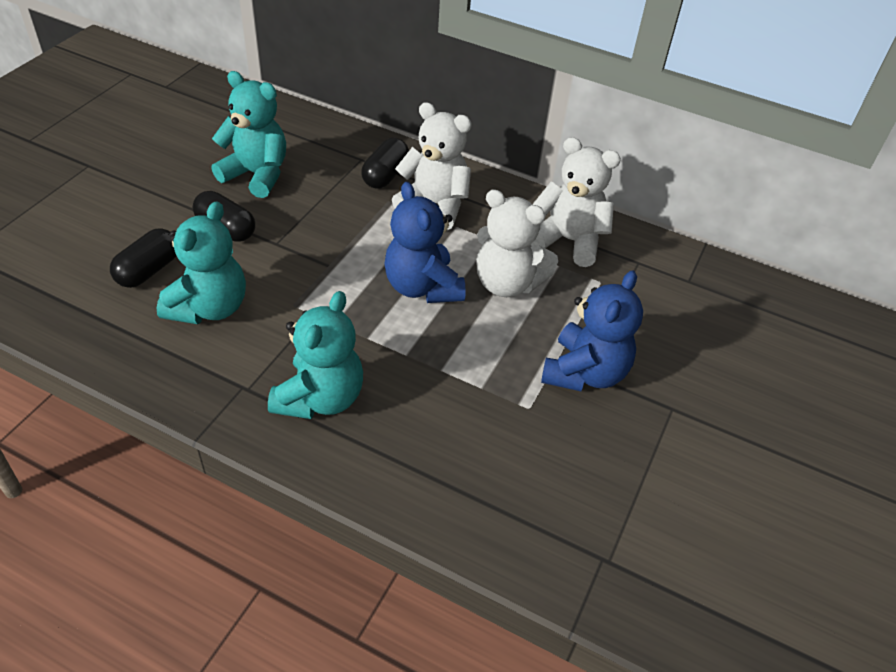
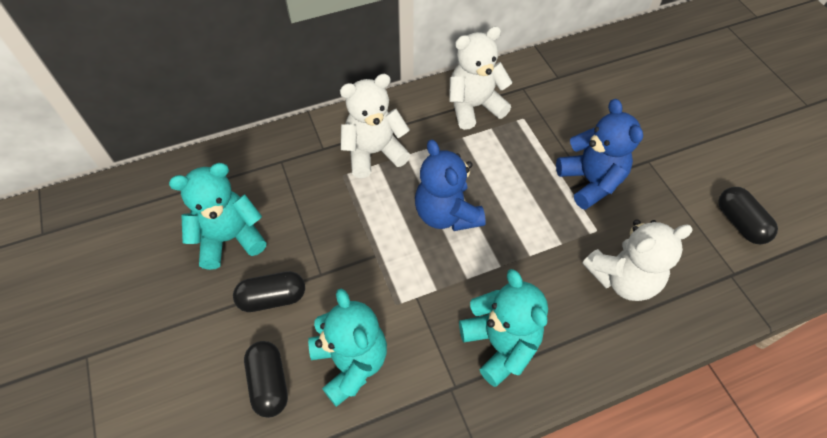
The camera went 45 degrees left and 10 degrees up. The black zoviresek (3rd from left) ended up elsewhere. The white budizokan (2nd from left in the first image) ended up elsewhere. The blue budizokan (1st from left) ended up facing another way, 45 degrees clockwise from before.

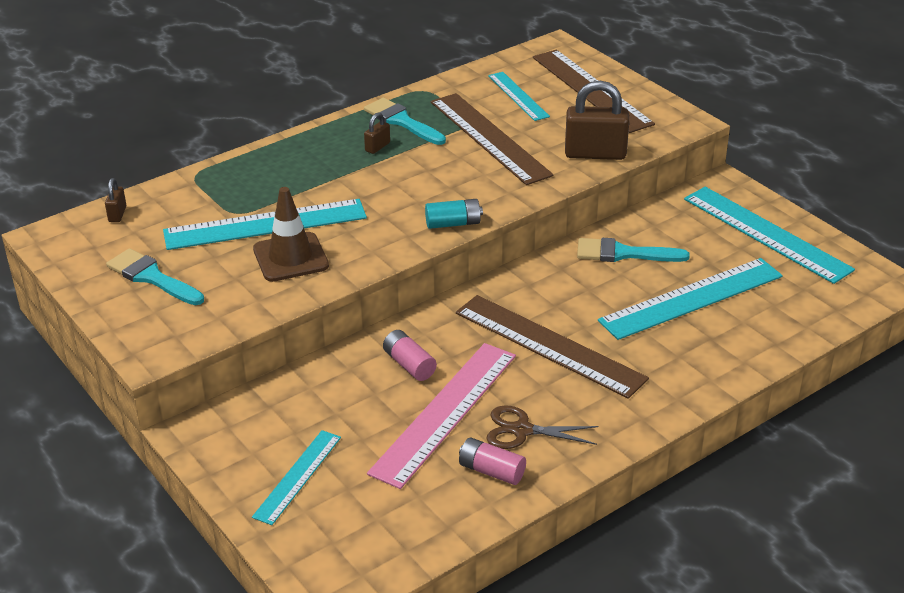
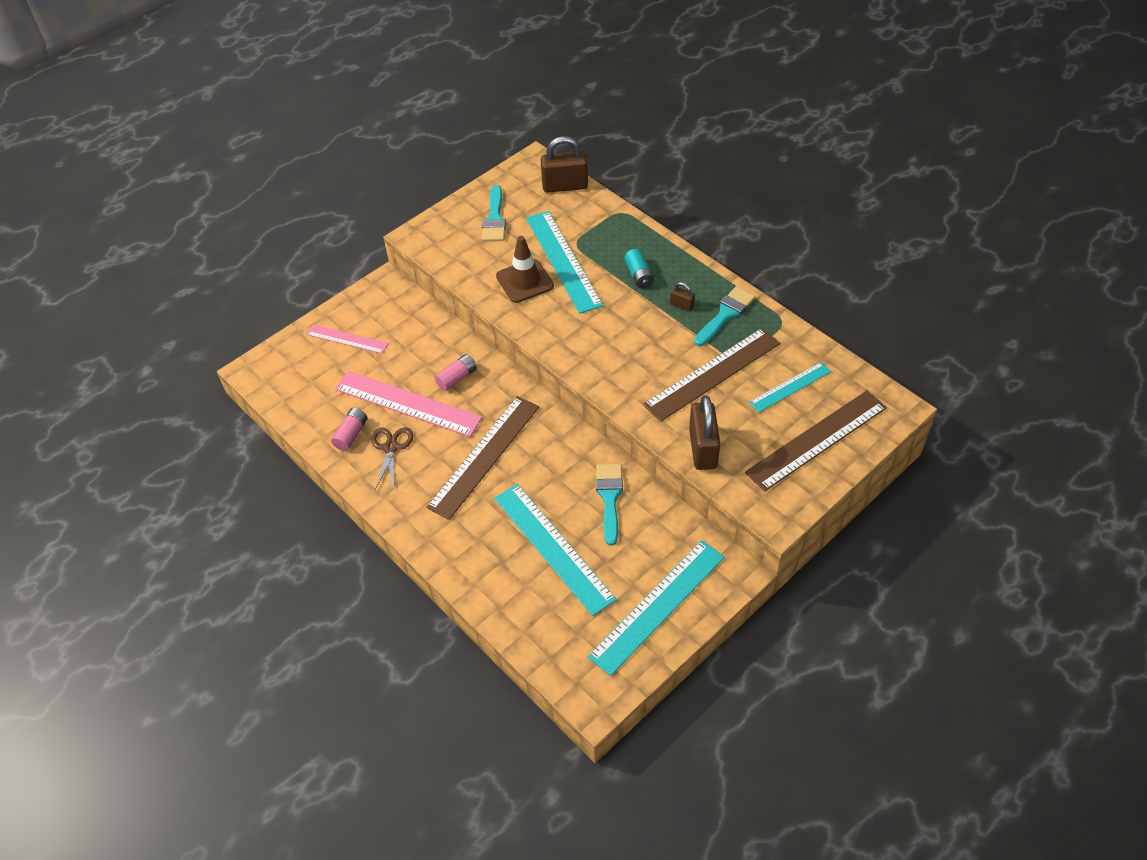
The camera went 85 degrees right and 15 degrees up. The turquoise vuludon ended up elsewhere. What was the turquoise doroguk (2nd from left) turned into the pink doroguk (1st from left). The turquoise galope (1st from left) ended up facing another way, 150 degrees clockwise from before. The size of the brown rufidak (1st from left) changed by a factor of 2.10.

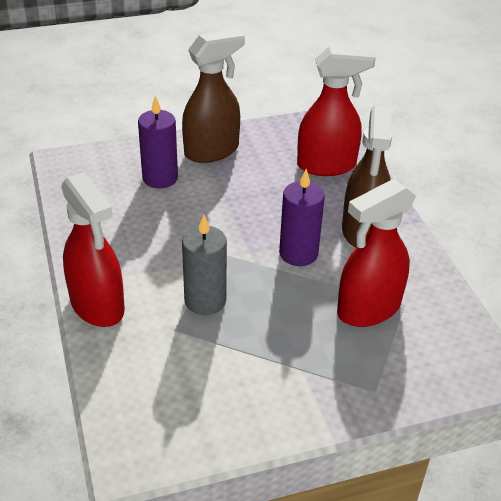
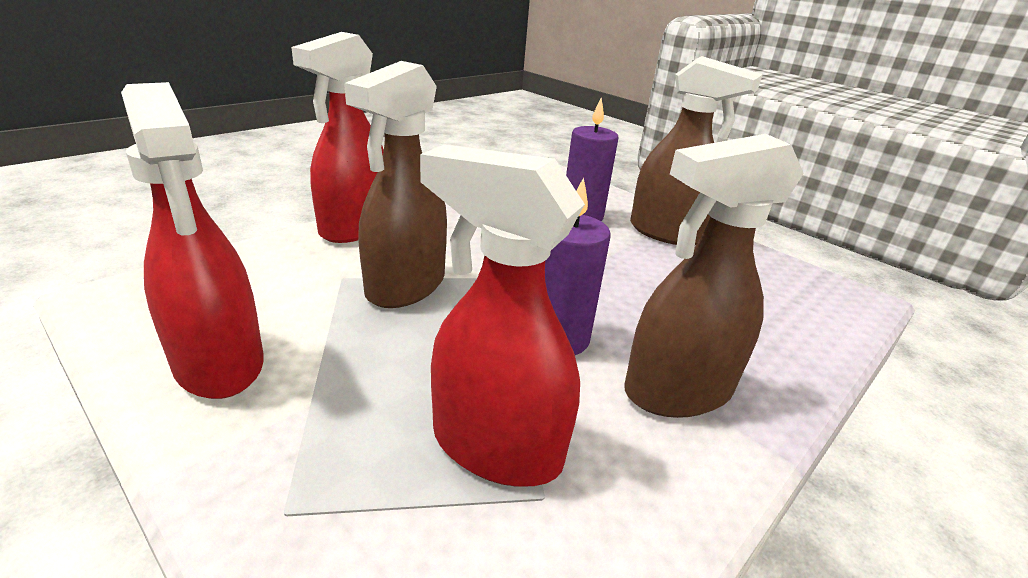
The camera went 60 degrees right and 10 degrees down. The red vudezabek (2nd from left in the first image) ended up elsewhere. Where the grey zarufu stood, the brown vudezabek (1st from left) came to stand.

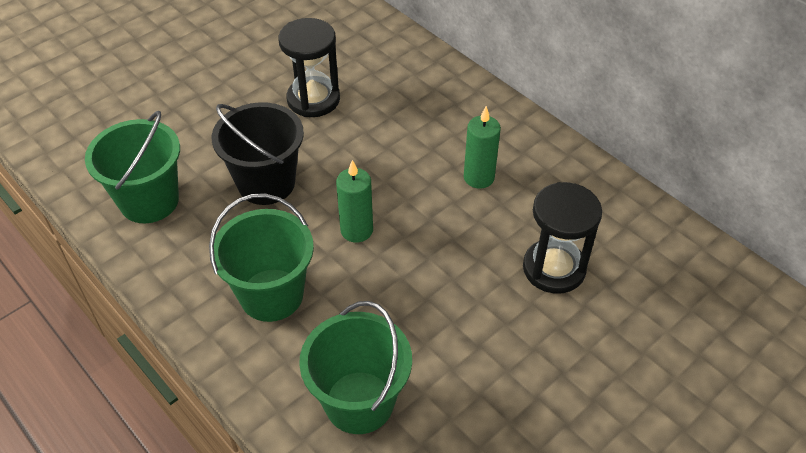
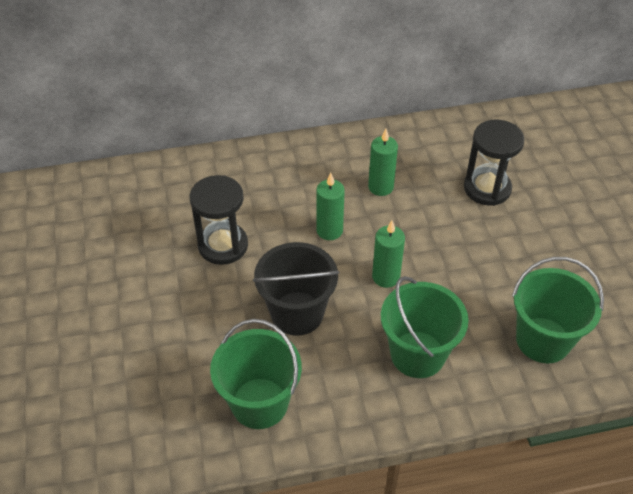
The camera went 60 degrees left and 0 degrees up. The second view gained the green zarufu (1st from left).

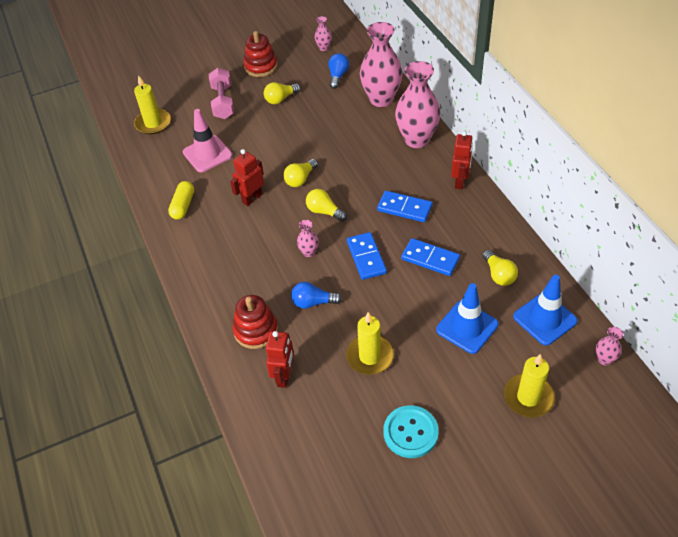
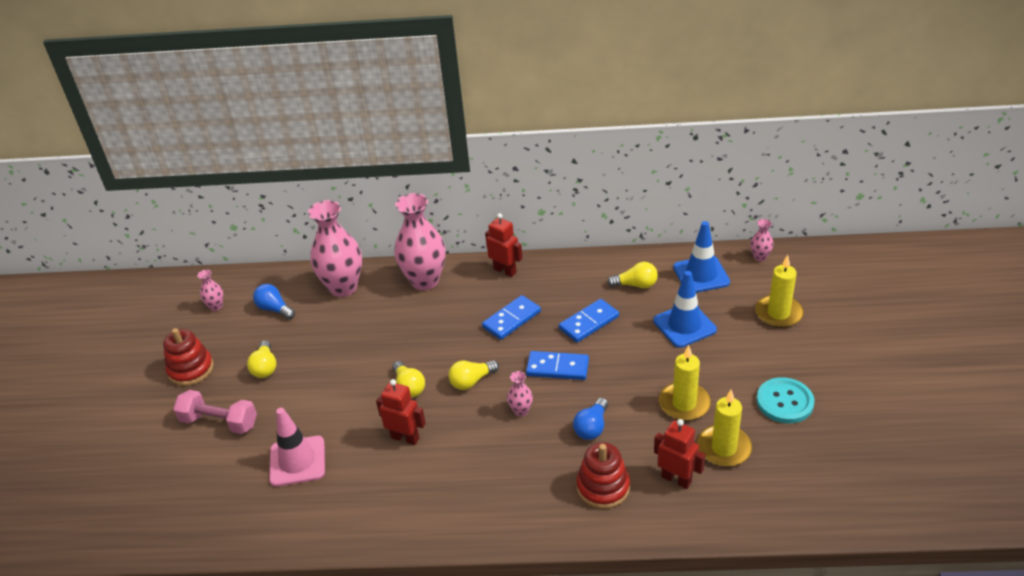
The camera went 65 degrees left and 10 degrees down. The second view lost the yellow zoviresek. The yellow zarufu (1st from left in the first image) ended up elsewhere. The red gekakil (1st from left) ended up facing another way, 135 degrees clockwise from before.

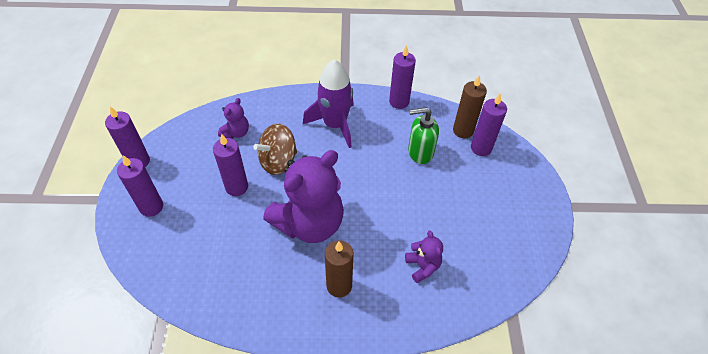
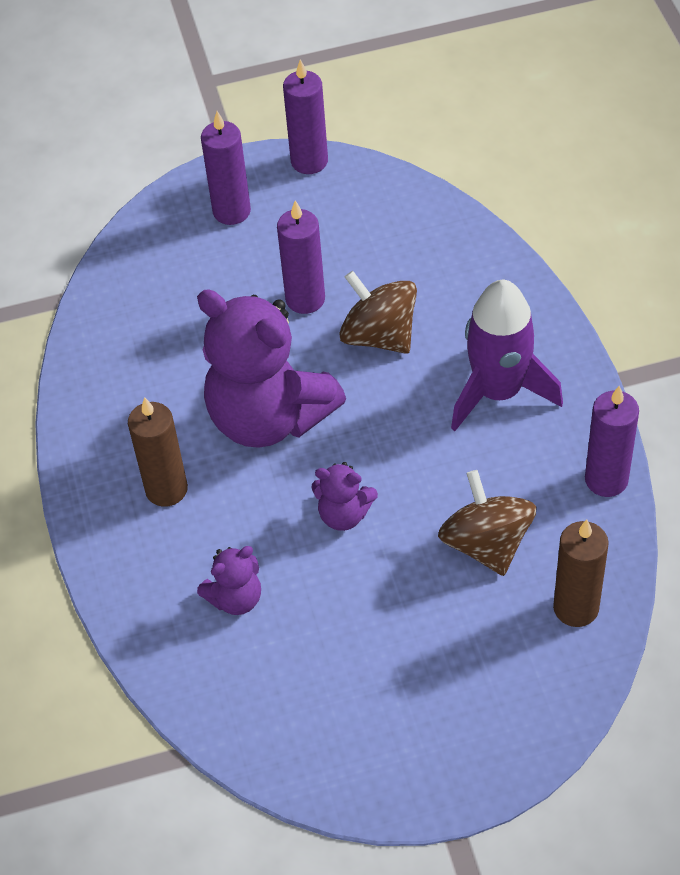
The camera went 80 degrees right and 0 degrees up. The second view lost the purple zarufu (5th from left). The purple budizokan (1st from left in the first image) ended up elsewhere. Where the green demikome stood, the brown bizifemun (2nd from left) came to stand.

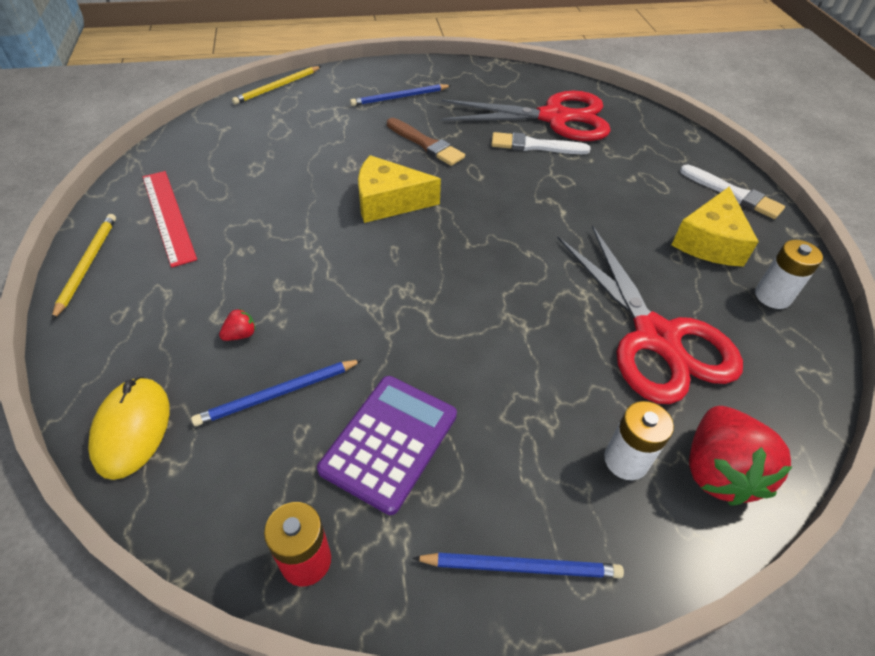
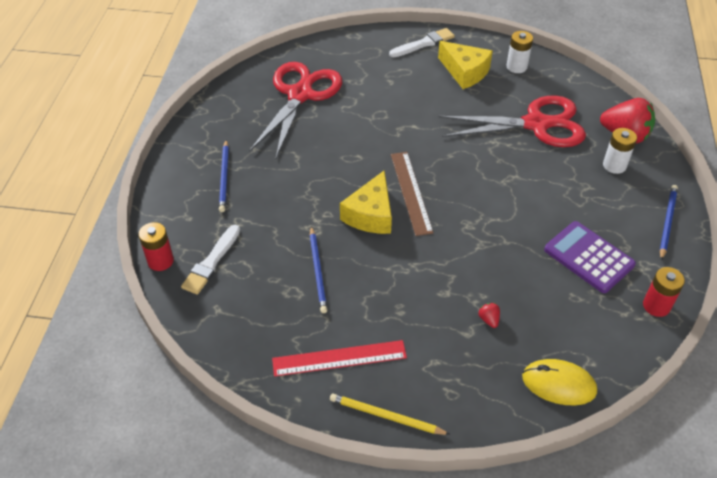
The camera went 70 degrees left and 0 degrees up. The second view lost the brown galope. The second view gained the brown doroguk. The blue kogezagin (1st from left in the first image) ended up elsewhere. The white galope (1st from left) ended up elsewhere. Where the yellow kogezagin (2nd from left) stood, the red vuludon (1st from left) came to stand.

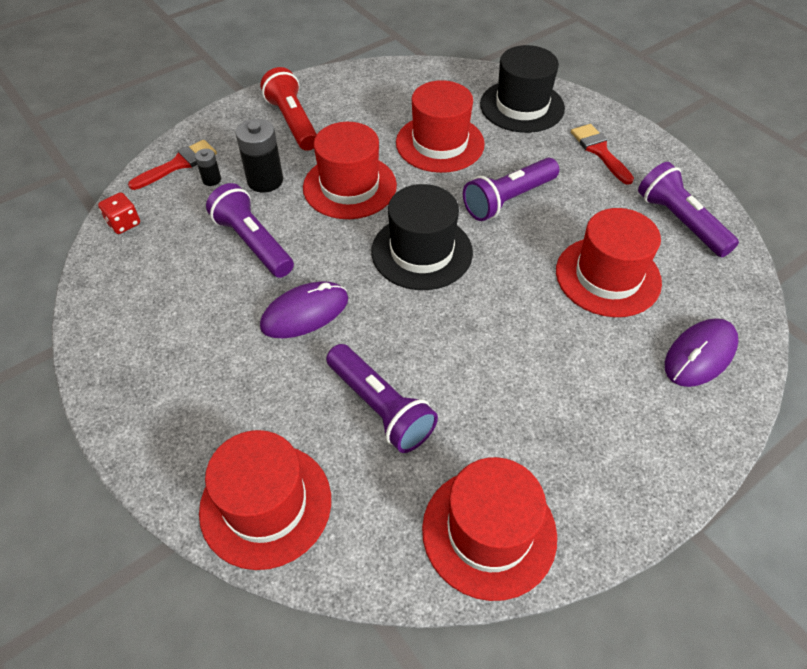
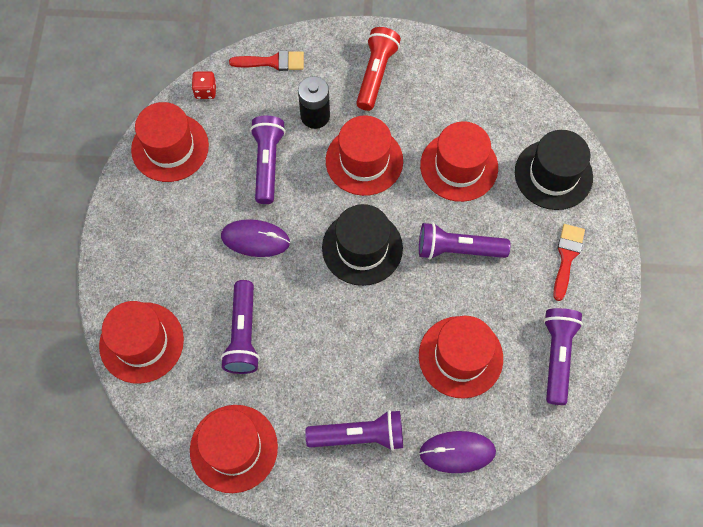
The camera went 40 degrees right and 15 degrees up. The second view lost the black vuludon (1st from left). The second view gained the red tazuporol (2nd from left). The second view gained the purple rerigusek (3rd from left).

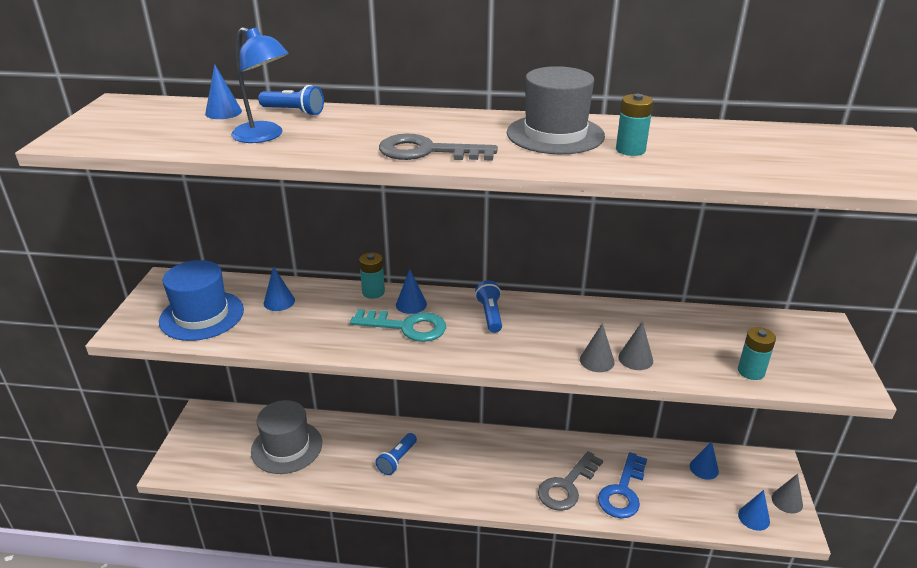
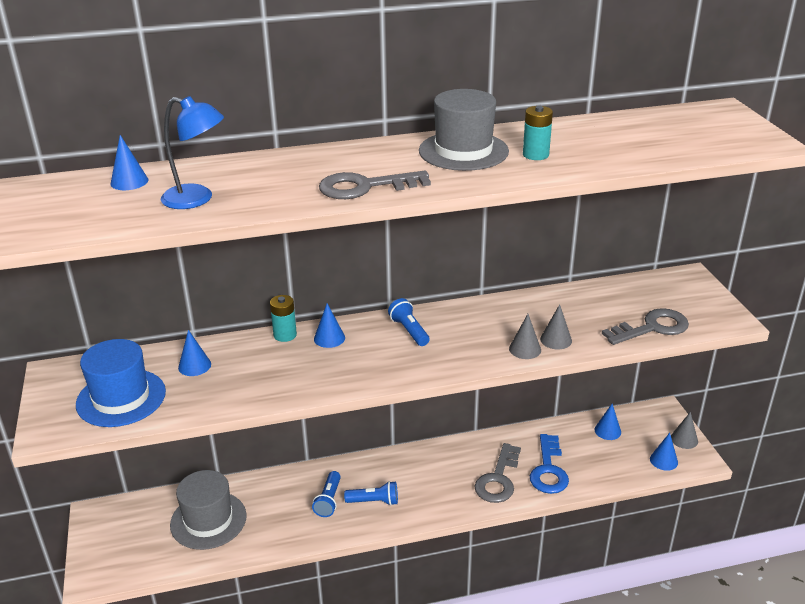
The camera went 20 degrees left and 0 degrees up. The second view lost the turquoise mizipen. The blue rerigusek (1st from left in the first image) ended up elsewhere. Where the turquoise vuludon (3rd from left) stood, the grey mizipen (3rd from left) came to stand.

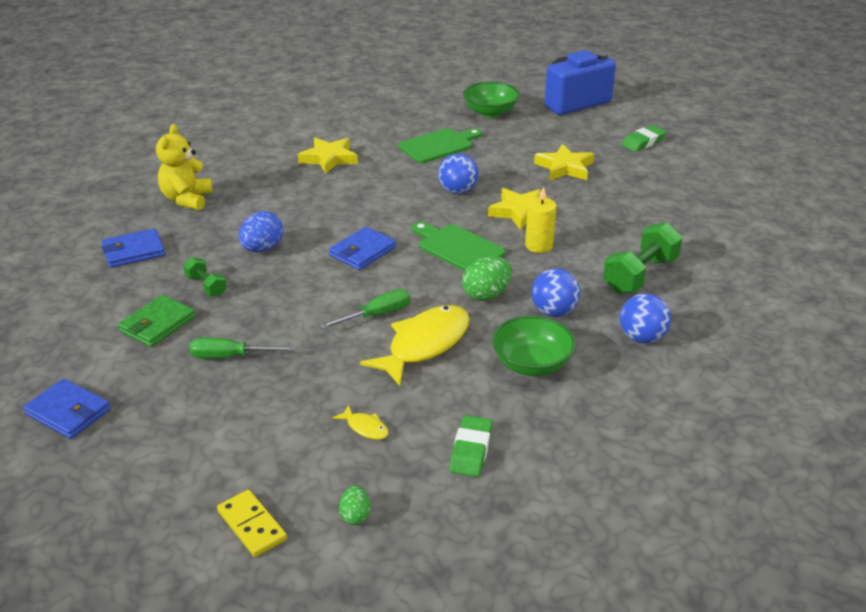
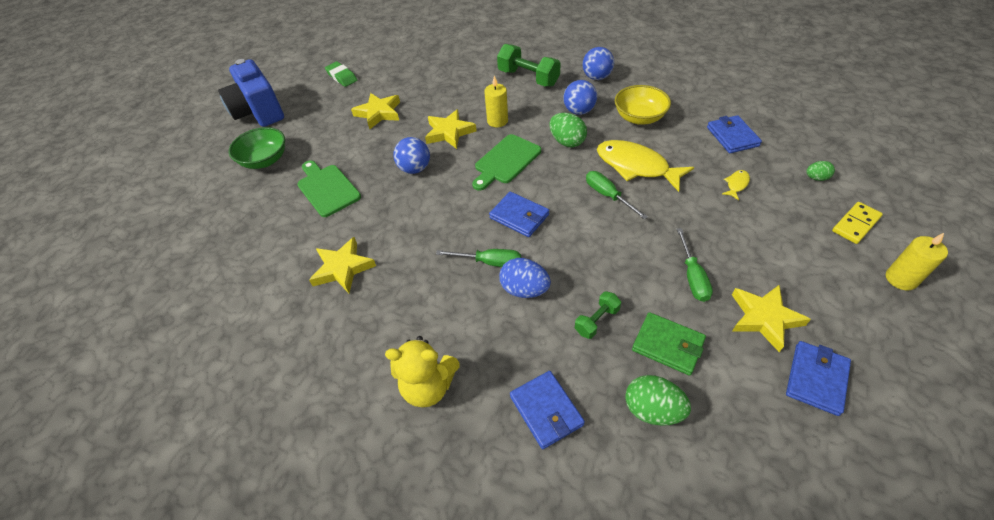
The camera went 90 degrees left and 15 degrees up. The second view gained the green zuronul (1st from left). The second view gained the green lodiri (2nd from left). The second view gained the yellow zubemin (4th from left). The second view gained the yellow zarufu (2nd from left). Where the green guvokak (1st from left) stood, the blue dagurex (3rd from left) came to stand. What was the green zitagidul (2nd from left) turned into the yellow zitagidul.

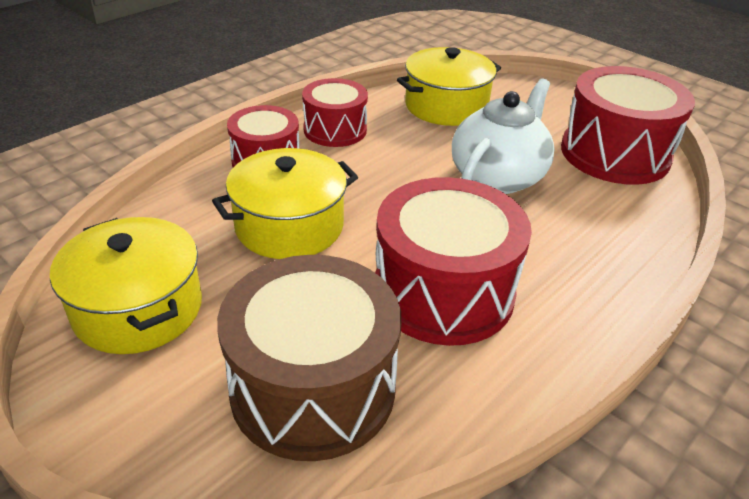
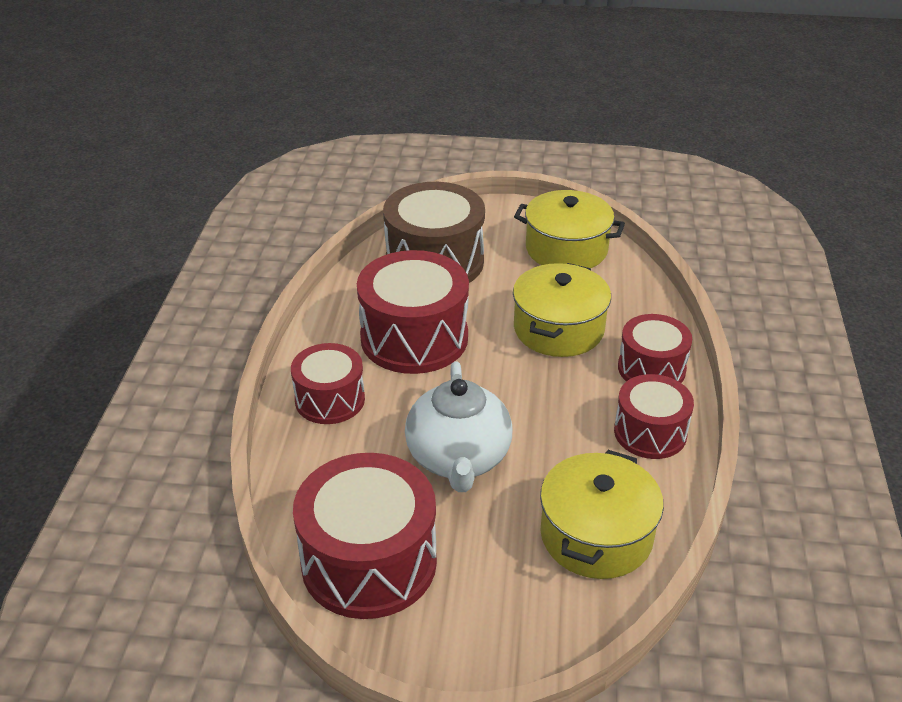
The camera went 145 degrees right and 0 degrees up. The second view gained the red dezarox (1st from left).

